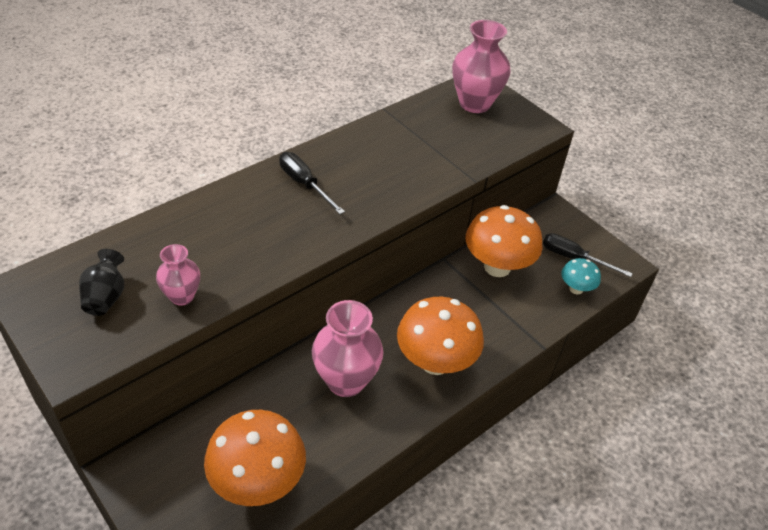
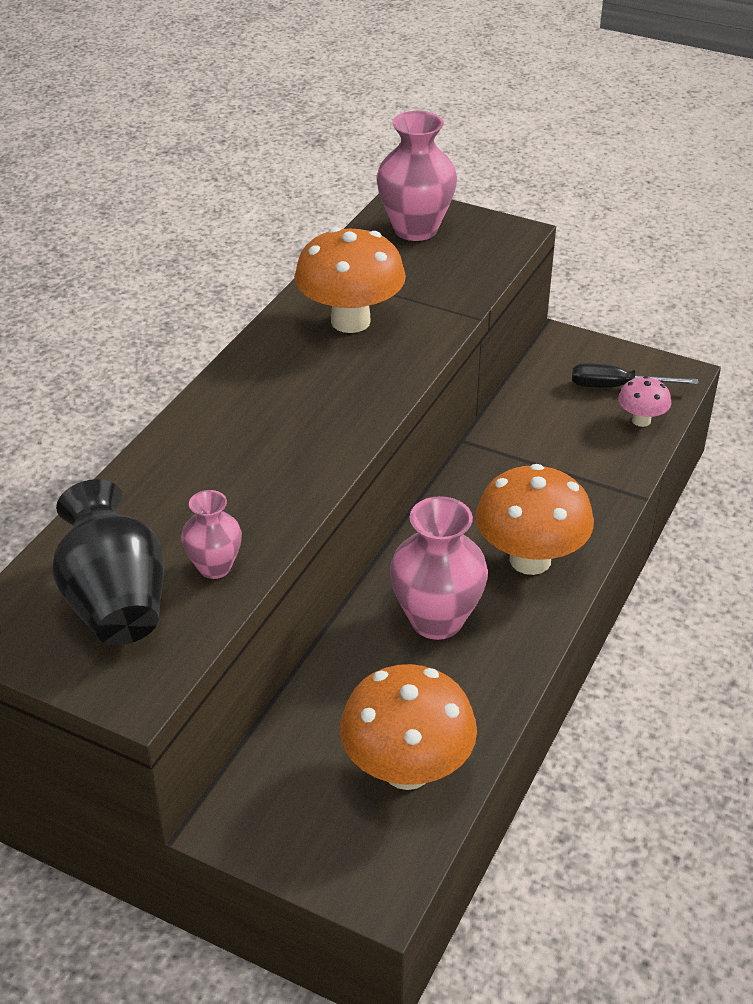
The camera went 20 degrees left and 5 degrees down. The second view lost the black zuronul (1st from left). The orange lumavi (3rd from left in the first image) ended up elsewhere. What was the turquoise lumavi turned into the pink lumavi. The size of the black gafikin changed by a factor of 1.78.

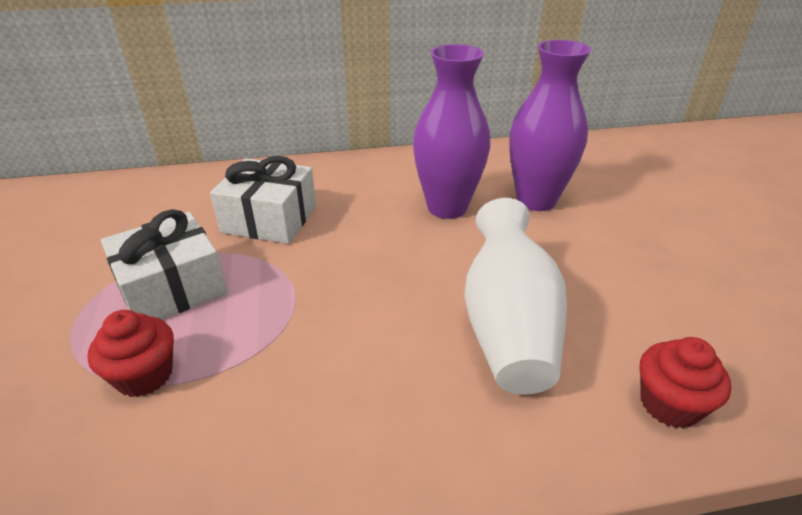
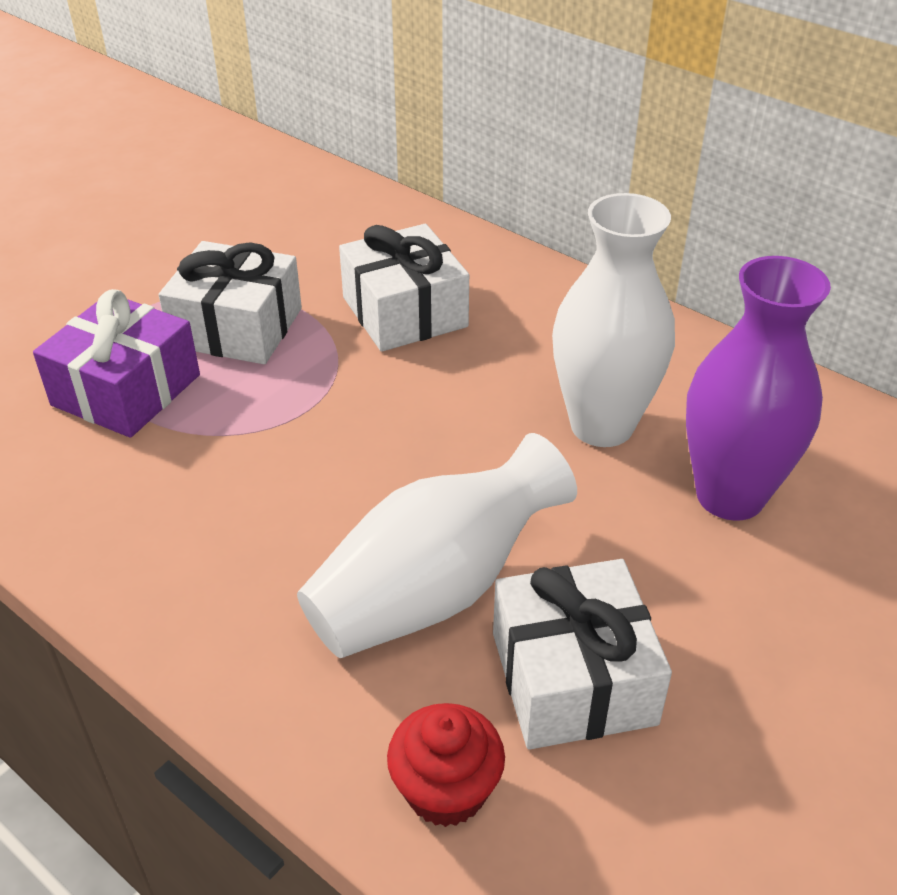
The camera went 50 degrees right and 5 degrees up. The second view gained the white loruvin (3rd from left). Where the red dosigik (1st from left) stood, the purple loruvin came to stand. What was the purple gafikin (1st from left) turned into the white gafikin (2nd from left).

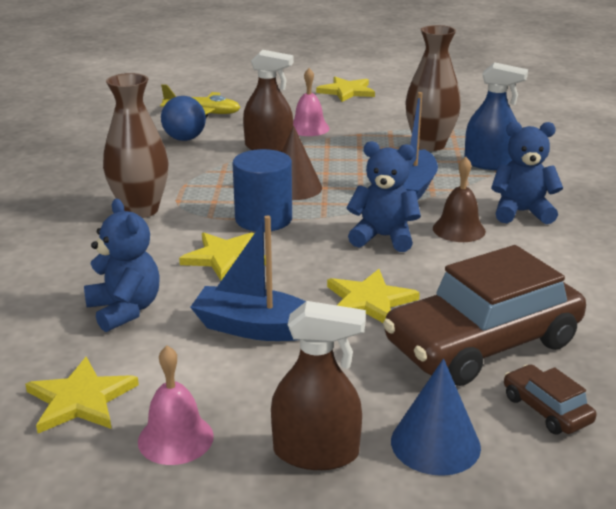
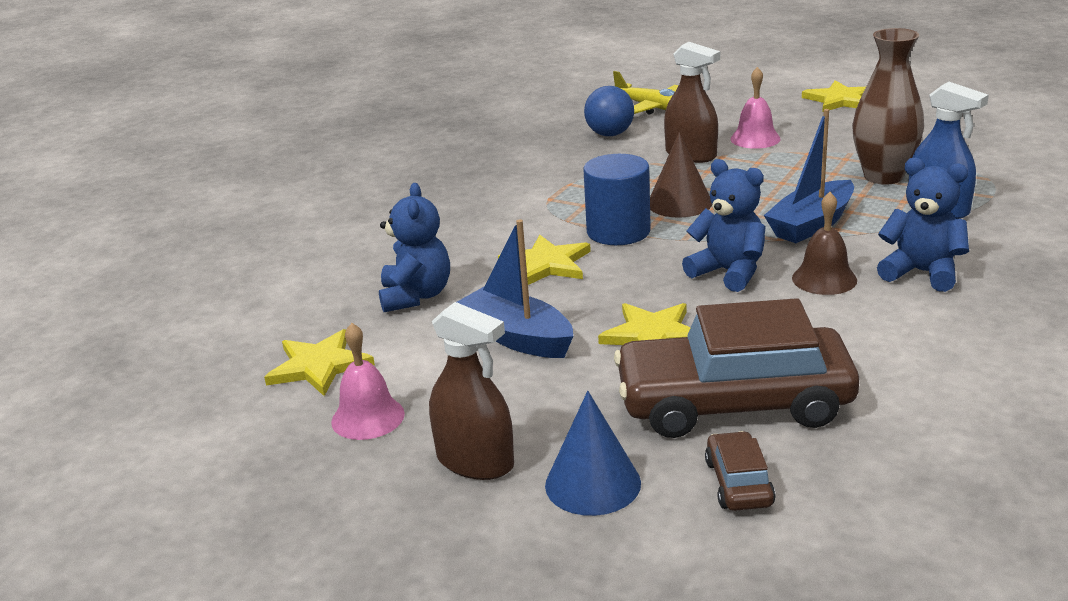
The camera went 30 degrees right and 0 degrees up. The second view lost the brown gafikin (1st from left).

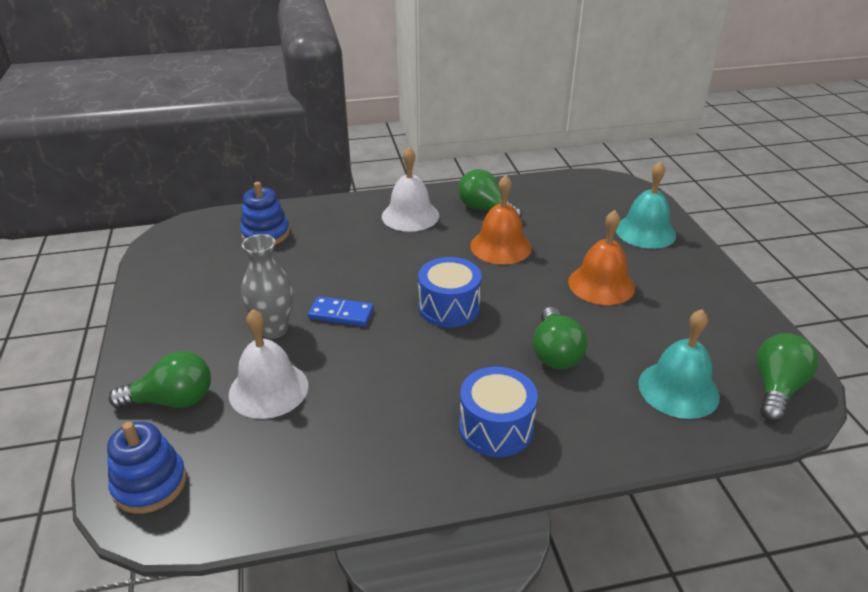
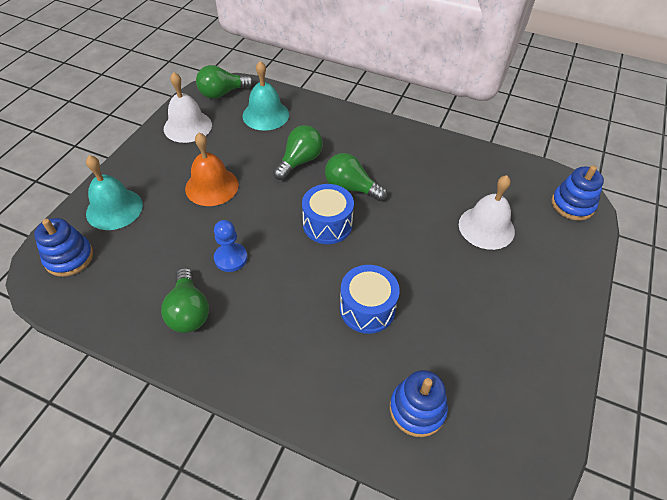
The camera went 145 degrees left and 15 degrees up. The second view lost the grey gafikin. The second view lost the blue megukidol. The second view gained the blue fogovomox (1st from left). The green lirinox (1st from left in the first image) ended up elsewhere. The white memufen (2nd from left in the first image) ended up elsewhere. The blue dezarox (2nd from left) ended up elsewhere. Where the orange memufen (1st from left) stood, the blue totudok came to stand.

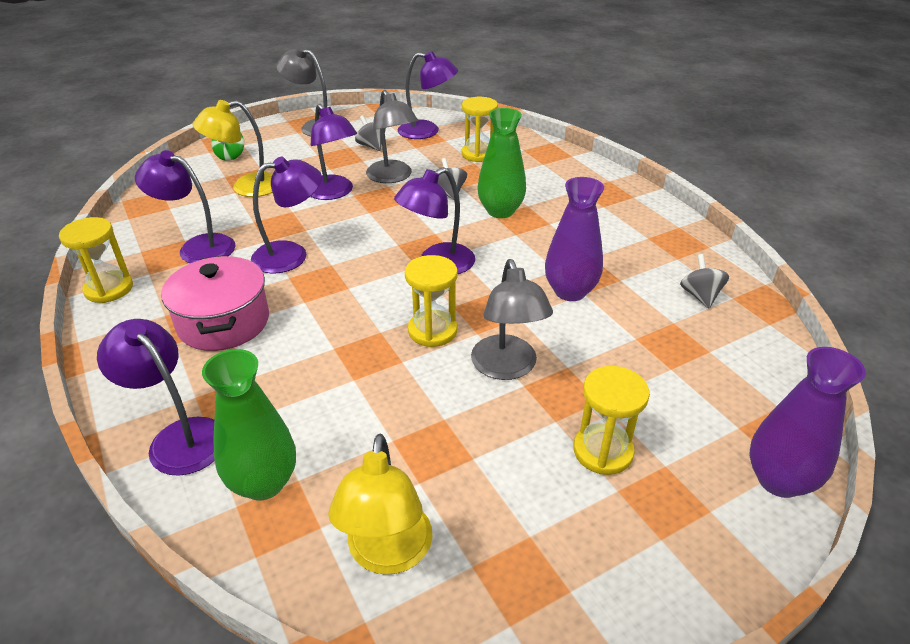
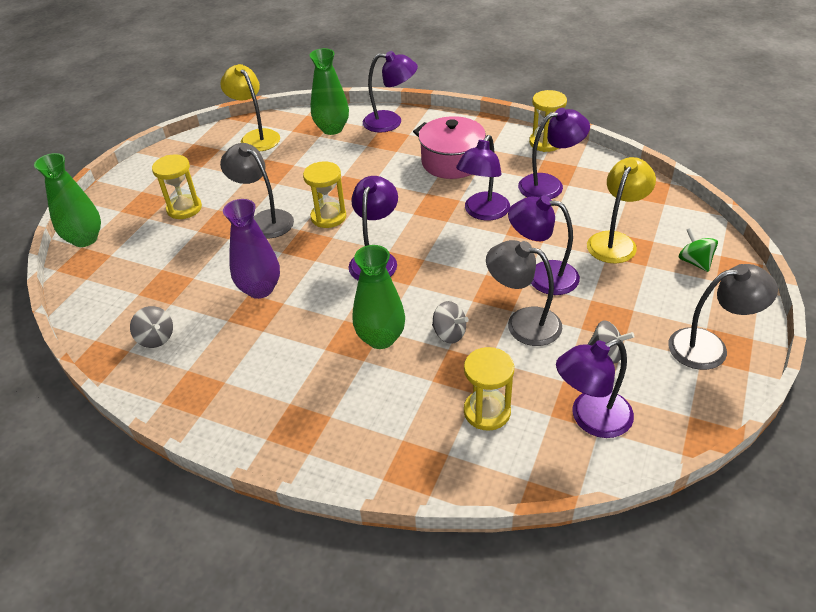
The camera went 145 degrees right and 5 degrees up. What was the purple gafikin (2nd from left) turned into the green gafikin (1st from left).

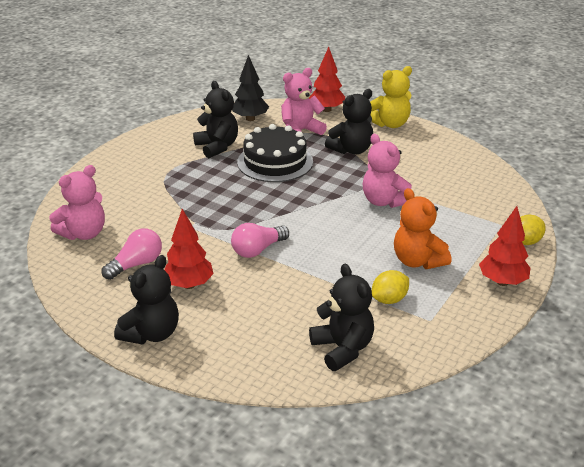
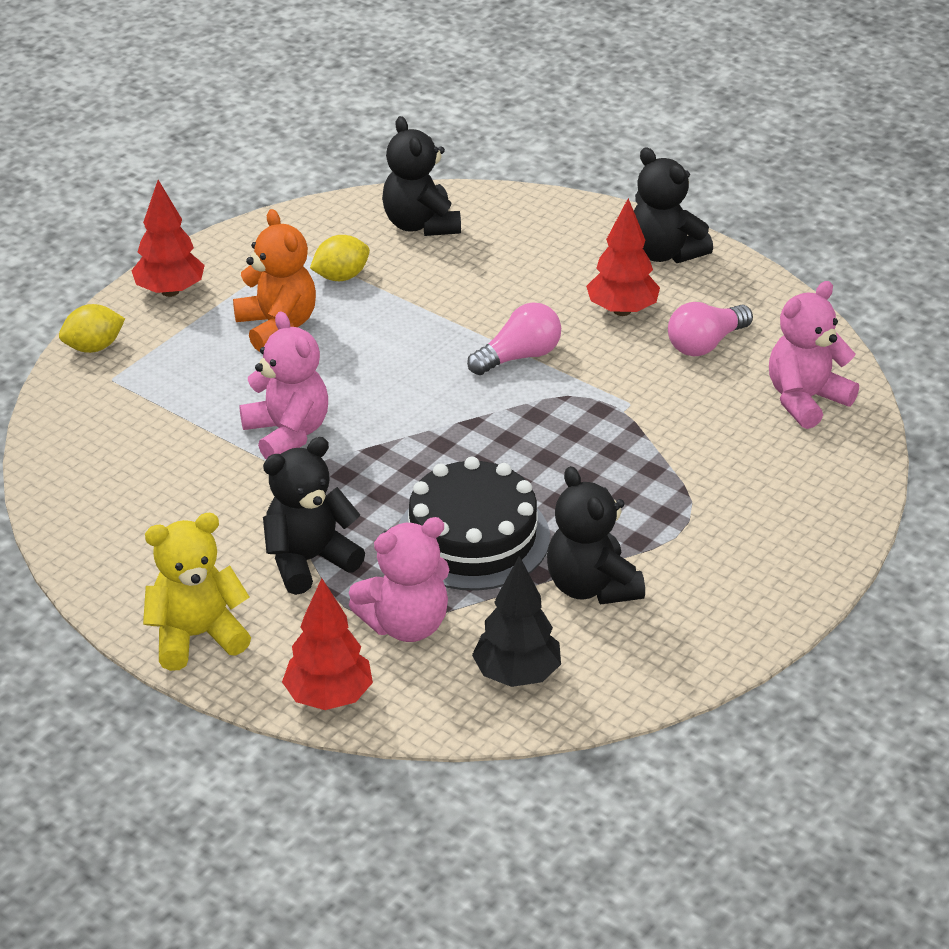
The camera went 175 degrees left and 5 degrees up. The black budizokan (1st from left in the first image) ended up facing another way, 75 degrees counterclockwise from before.

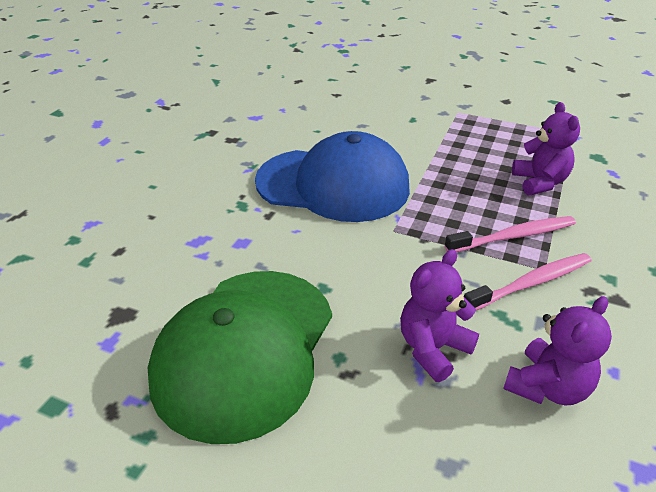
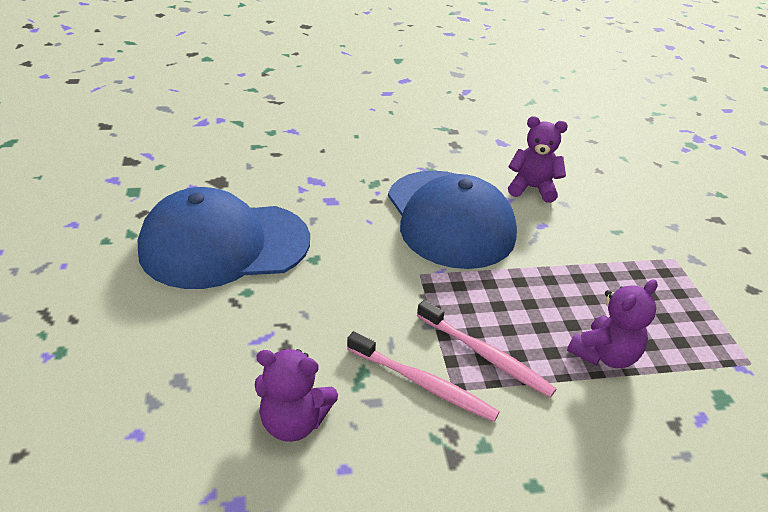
The camera went 55 degrees right and 0 degrees up. The purple budizokan (1st from left in the first image) ended up elsewhere. What was the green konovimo turned into the blue konovimo (1st from left).

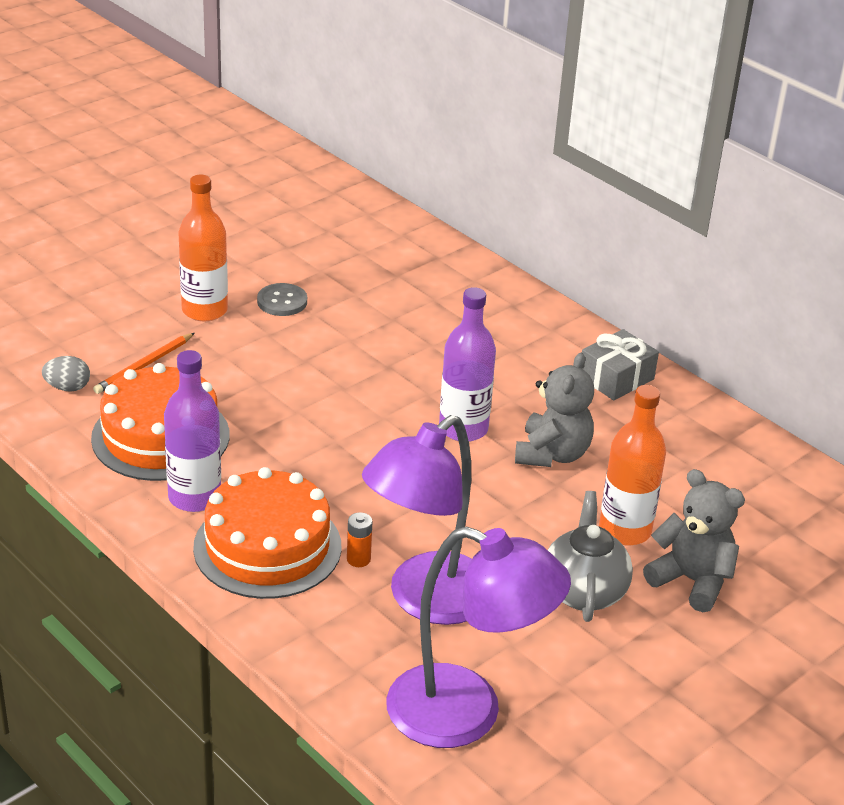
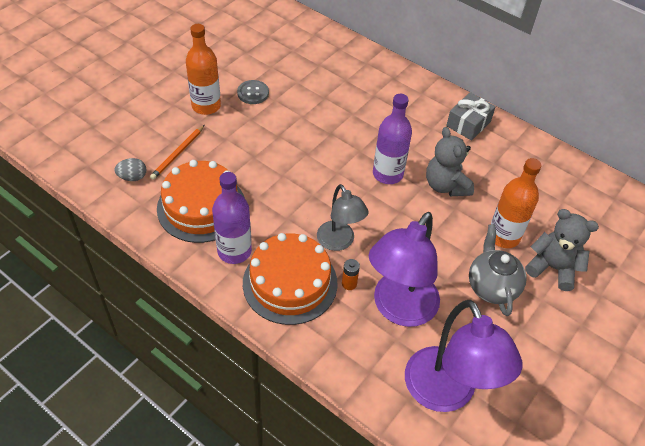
The camera went 10 degrees left and 15 degrees up. The second view gained the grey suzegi. The purple suzegi (2nd from left) ended up facing another way, 60 degrees clockwise from before. The grey budizokan (1st from left) ended up facing another way, 150 degrees clockwise from before.

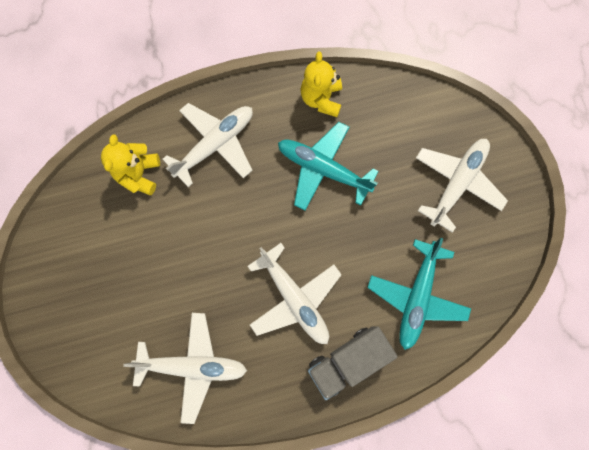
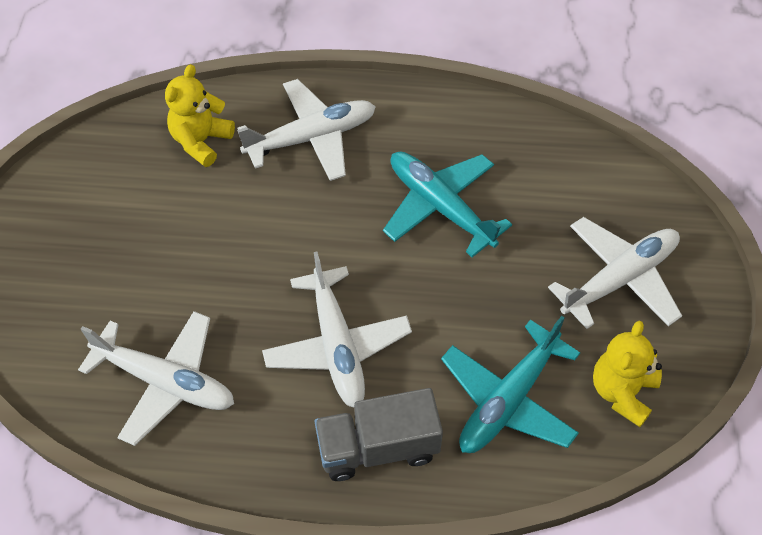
The camera went 20 degrees right and 20 degrees down. The yellow budizokan (2nd from left) ended up elsewhere.

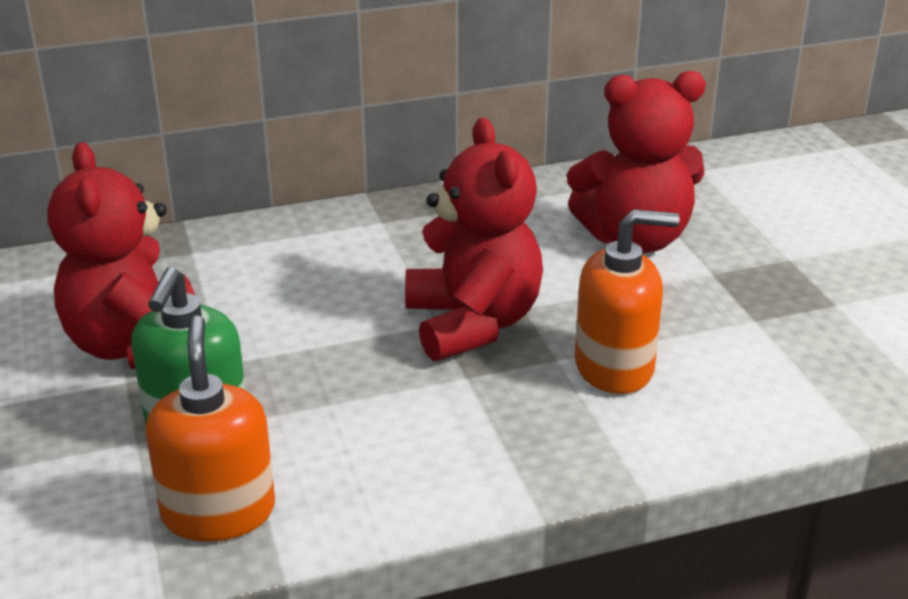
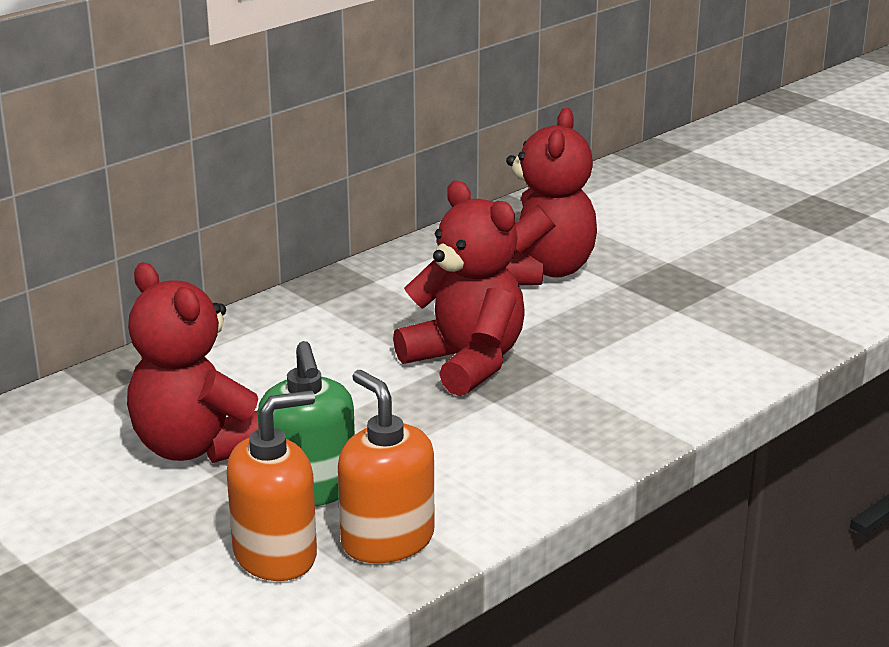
The camera went 25 degrees left and 5 degrees down. The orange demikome (2nd from left in the first image) ended up elsewhere. The red budizokan (3rd from left) ended up facing another way, 45 degrees counterclockwise from before.

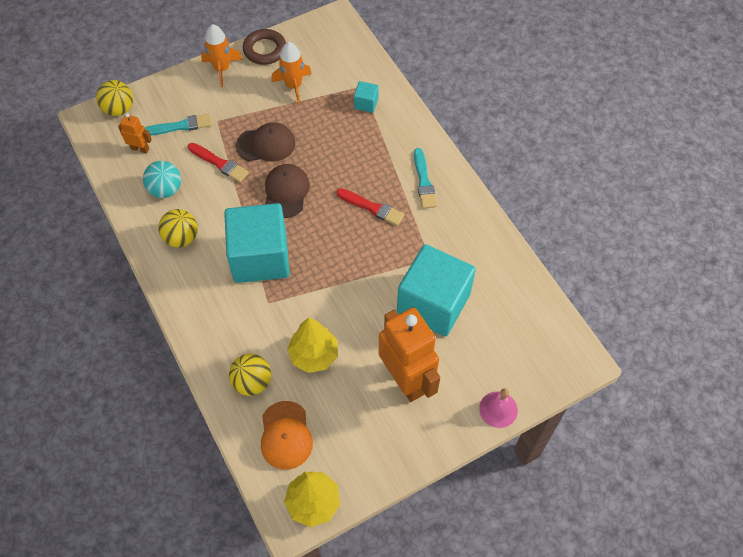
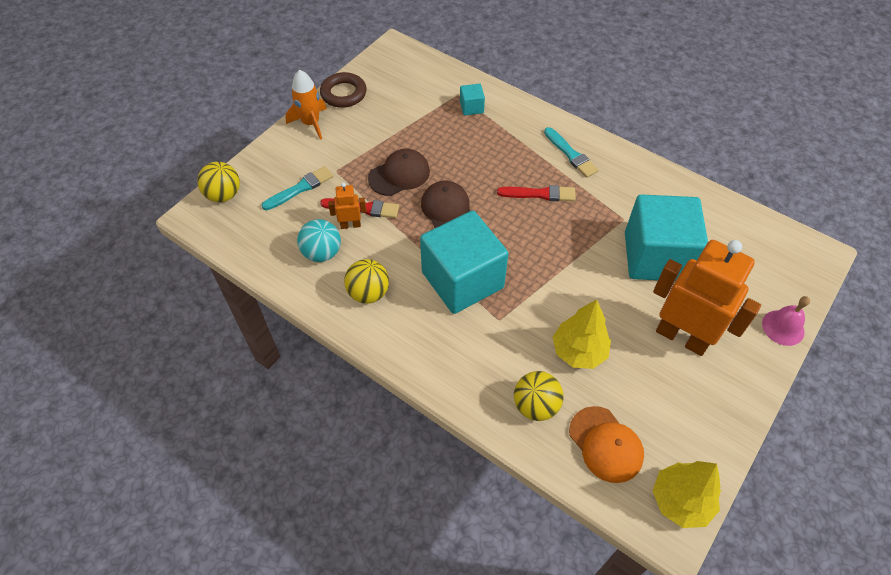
The camera went 25 degrees left and 5 degrees down. The second view lost the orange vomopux (2nd from left). The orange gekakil (1st from left) ended up elsewhere.

